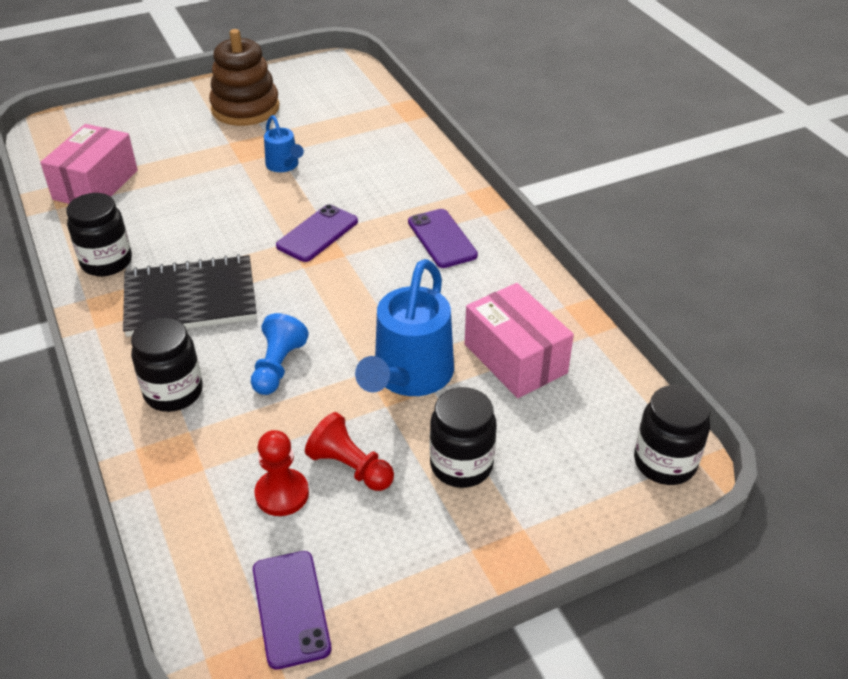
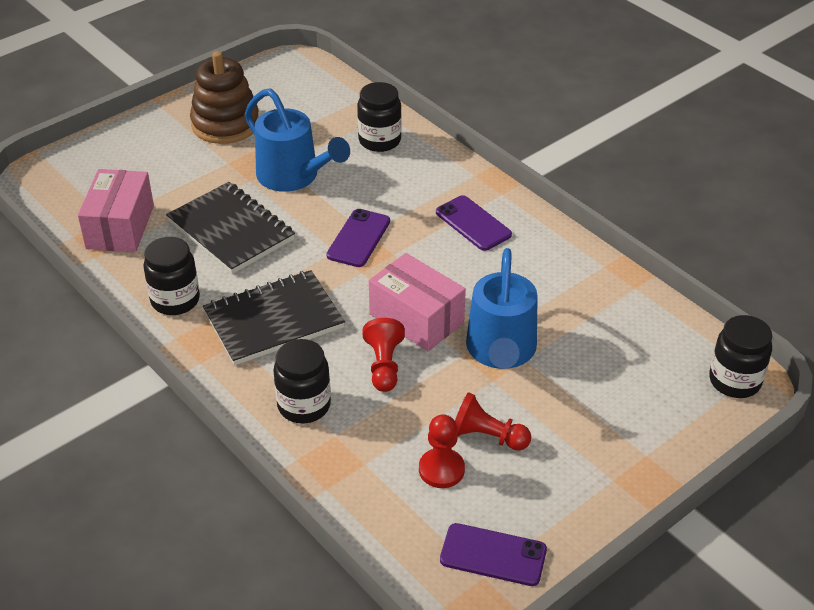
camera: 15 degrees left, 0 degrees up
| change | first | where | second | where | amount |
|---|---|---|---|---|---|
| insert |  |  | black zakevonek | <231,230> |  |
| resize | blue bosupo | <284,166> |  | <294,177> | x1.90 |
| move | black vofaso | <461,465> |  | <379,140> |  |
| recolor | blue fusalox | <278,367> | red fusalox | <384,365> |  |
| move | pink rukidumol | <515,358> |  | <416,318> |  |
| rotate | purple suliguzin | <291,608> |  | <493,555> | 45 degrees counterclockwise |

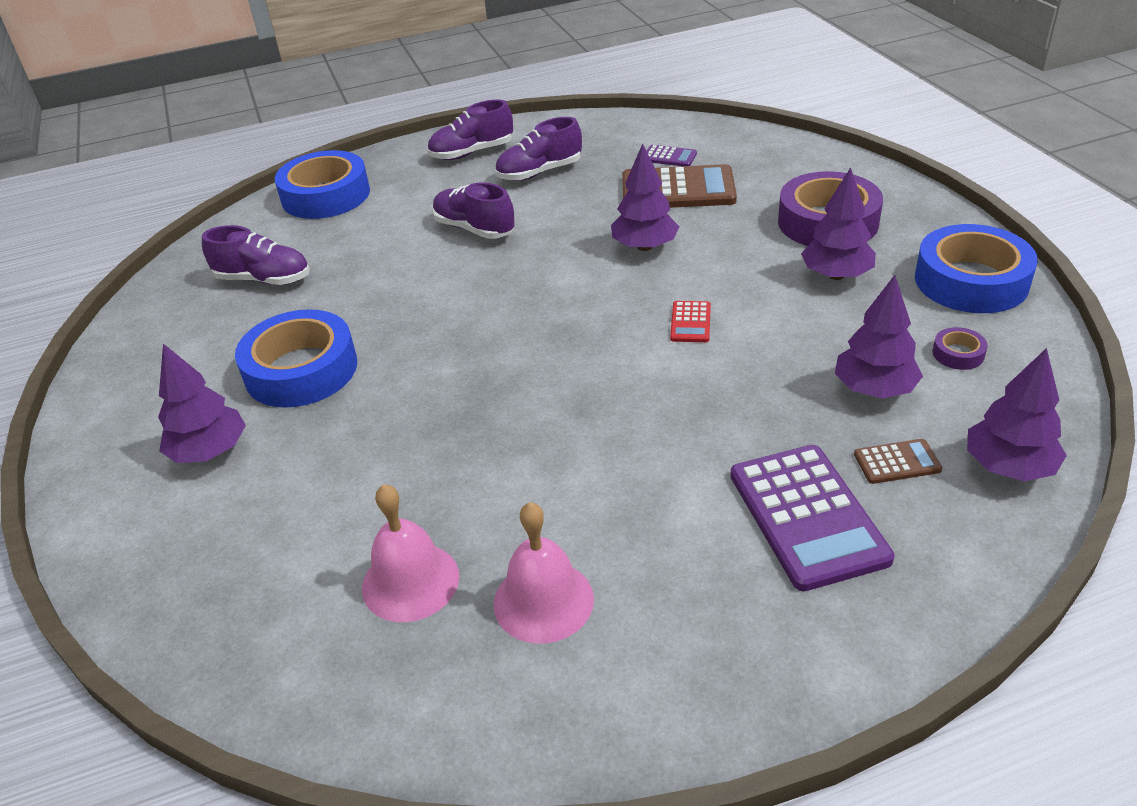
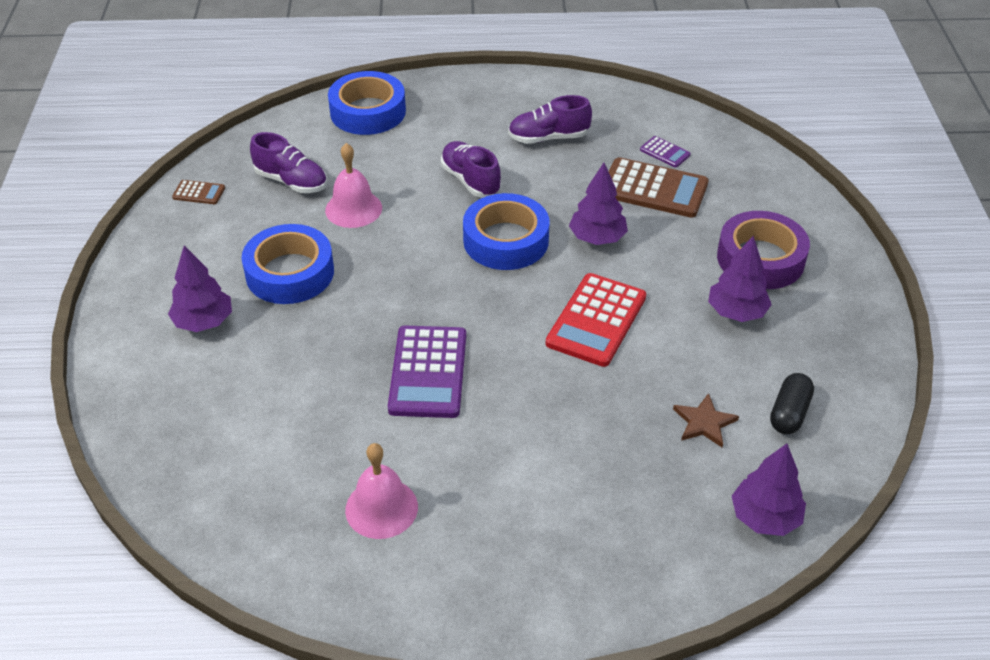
camera: 15 degrees right, 5 degrees up
| change | first | where | second | where | amount |
|---|---|---|---|---|---|
| move | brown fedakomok | <897,462> |  | <199,193> |  |
| move | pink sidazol | <410,581> |  | <353,209> |  |
| move | purple fedakomok | <807,516> |  | <428,372> |  |
| move | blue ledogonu | <971,281> |  | <506,240> |  |
| resize | red fedakomok | <690,322> |  | <596,320> | x2.12 |
| replace | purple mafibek | <874,389> | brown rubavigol | <704,423> |  |
| replace | purple ledogonu | <958,354> | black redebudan | <789,413> |  |
| delete | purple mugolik | <472,153> |  |  |  |

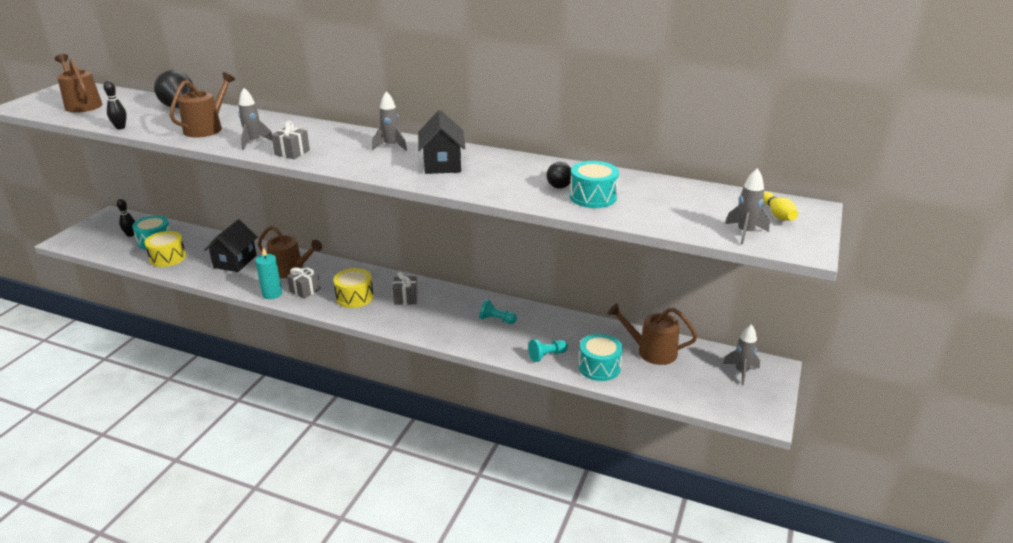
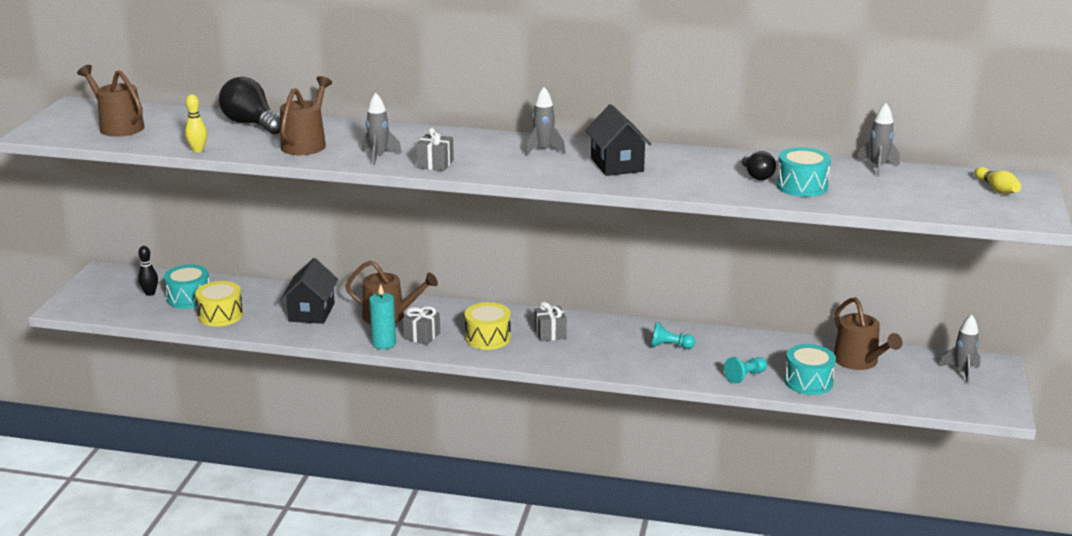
camera: 10 degrees left, 5 degrees down
| change | first | where | second | where | amount |
|---|---|---|---|---|---|
| recolor | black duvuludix | <120,127> | yellow duvuludix | <198,150> |  |
| rotate | brown bosupo | <652,351> |  | <859,361> | 120 degrees counterclockwise |
| move | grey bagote | <745,233> |  | <878,167> |  |

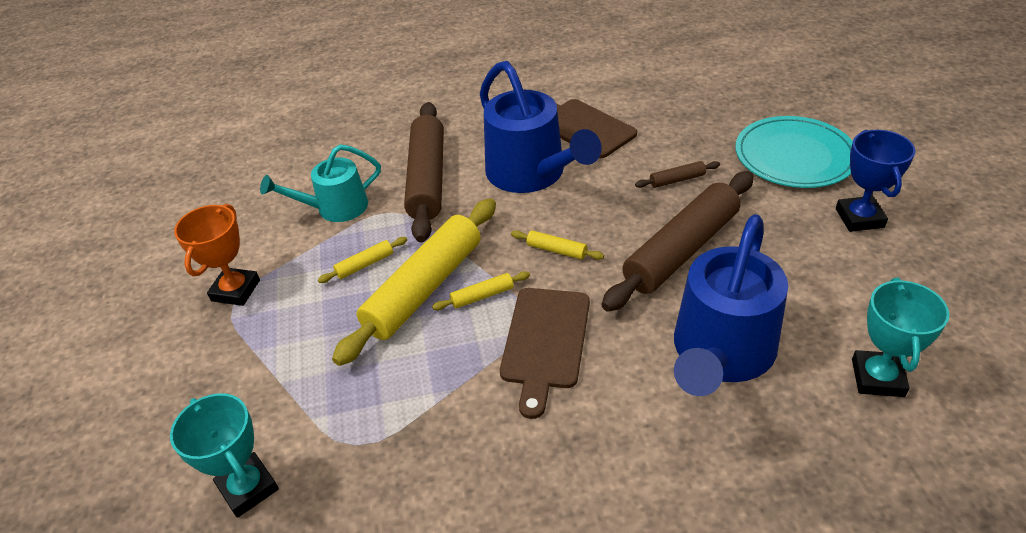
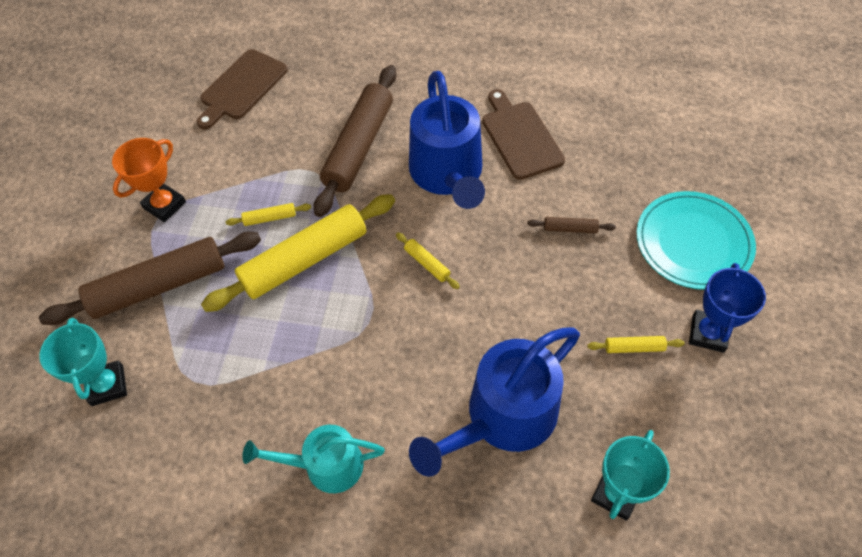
camera: 20 degrees right, 15 degrees up
| change | first | where | second | where | amount |
|---|---|---|---|---|---|
| move | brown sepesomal | <681,250> |  | <159,286> |  |
| move | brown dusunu | <545,342> |  | <241,87> |  |
| move | turquoise bosupo | <335,208> |  | <325,465> |  |
| move | yellow sepesomal | <482,296> |  | <634,347> |  |

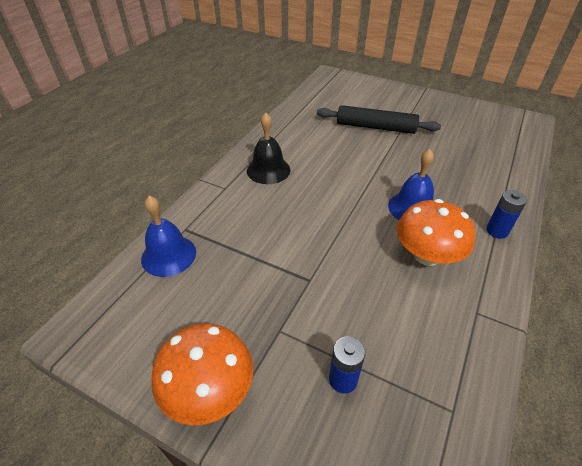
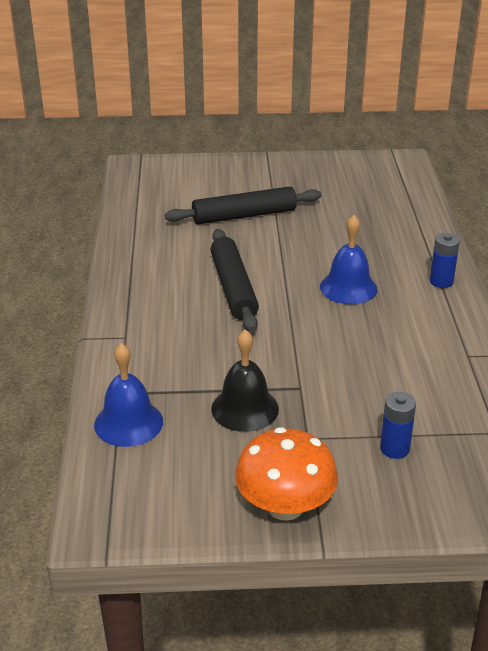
camera: 30 degrees left, 10 degrees down
| change | first | where | second | where | amount |
|---|---|---|---|---|---|
| insert |  |  | black sepesomal | <233,288> |  |
| move | black sidazol | <268,170> |  | <245,408> |  |
| delete | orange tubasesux | <427,255> |  |  |  |

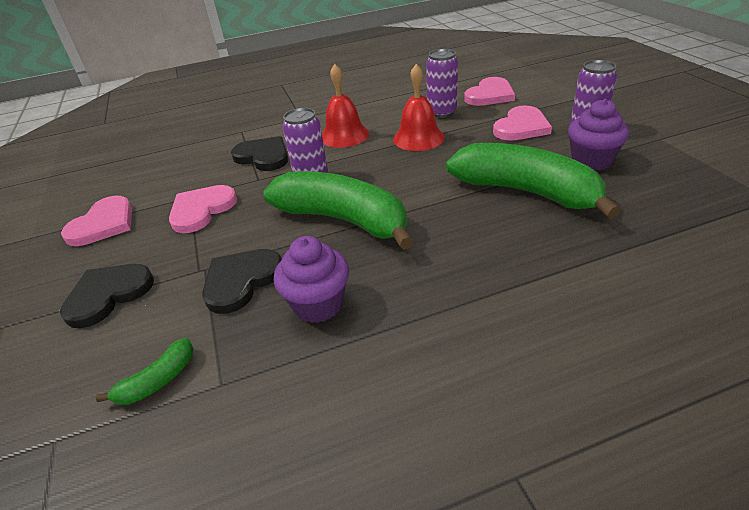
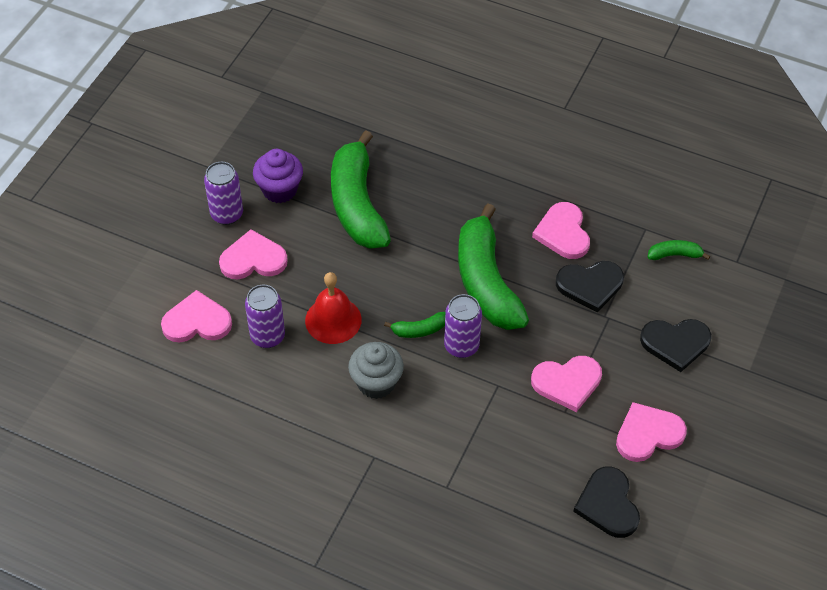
camera: 140 degrees left, 15 degrees up
| change | first | where | second | where | amount |
|---|---|---|---|---|---|
| replace | red sidazol | <344,135> | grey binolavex | <376,383> |  |
| insert |  |  | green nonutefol | <419,330> |  |
| replace | purple binolavex | <318,304> | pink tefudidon | <563,233> |  |
| move | black tefudidon | <263,156> |  | <608,504> |  |

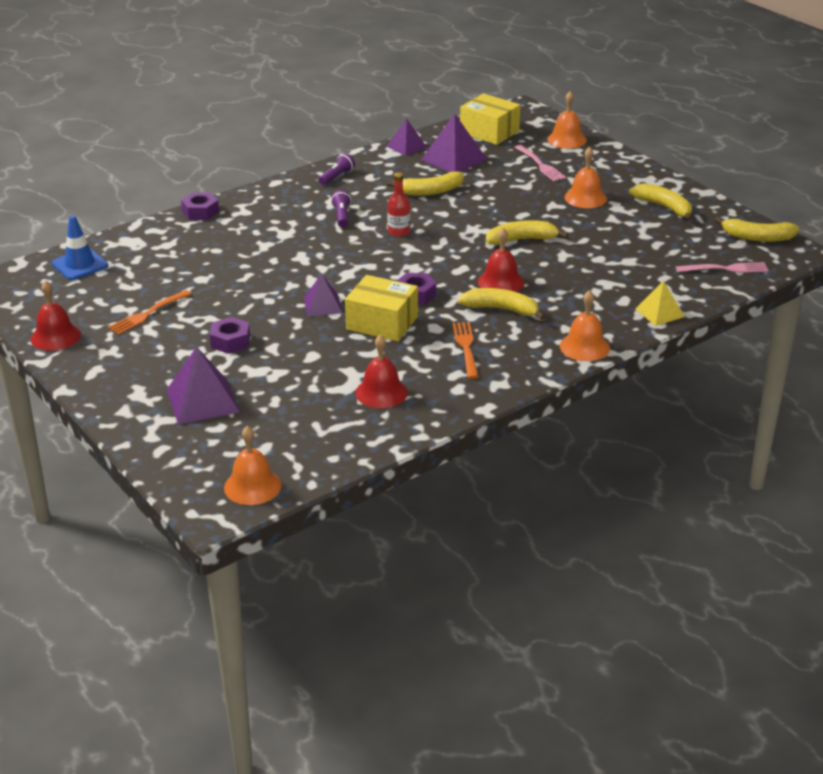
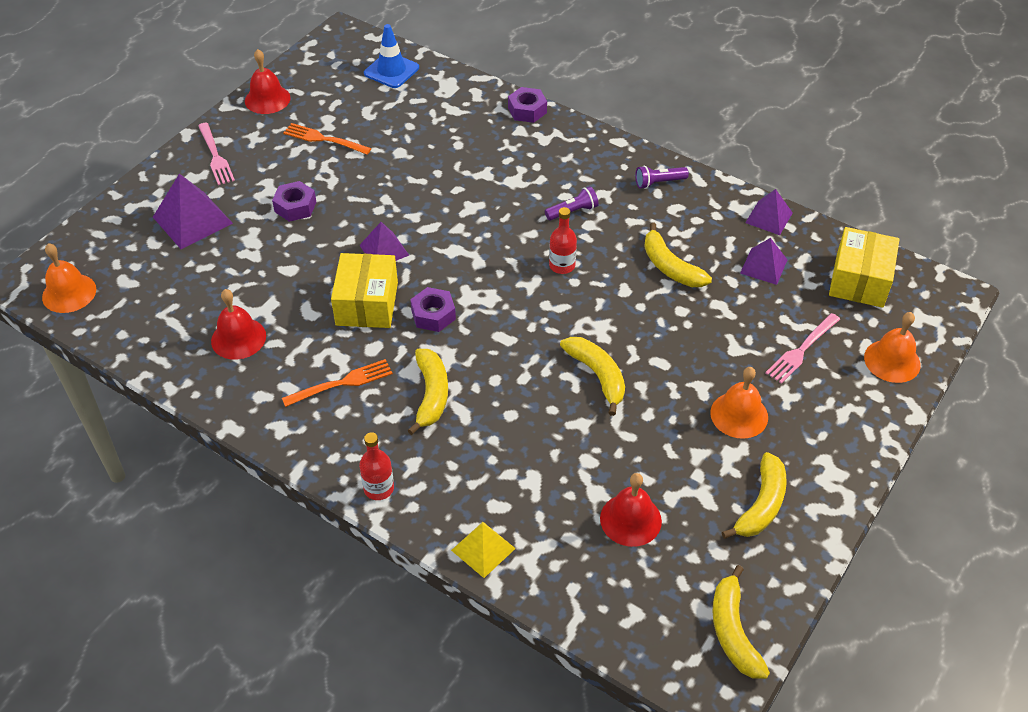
camera: 70 degrees right, 15 degrees up
| change | first | where | second | where | amount |
|---|---|---|---|---|---|
| move | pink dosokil | <725,269> |  | <215,156> |  |
| replace | orange sidazol | <584,347> | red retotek | <379,488> |  |
| move | red sidazol | <501,282> |  | <630,519> |  |
| rotate | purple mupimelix | <337,177> |  | <659,183> | 150 degrees clockwise |
| resize | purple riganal | <454,159> |  | <763,266> | x0.63 |

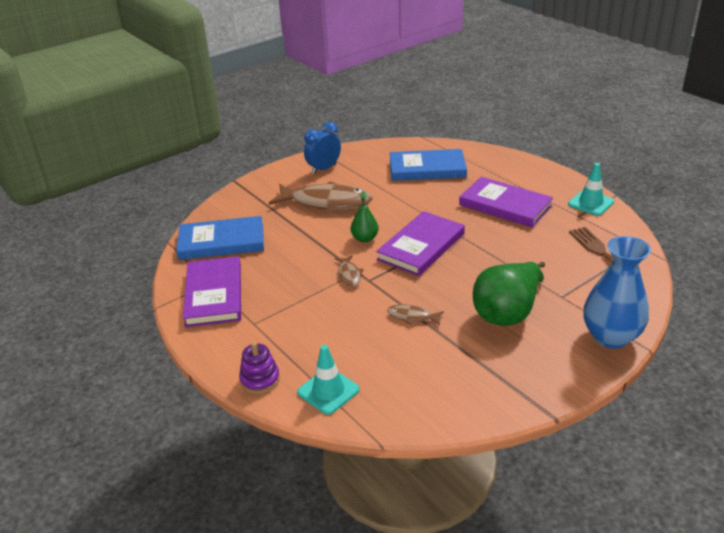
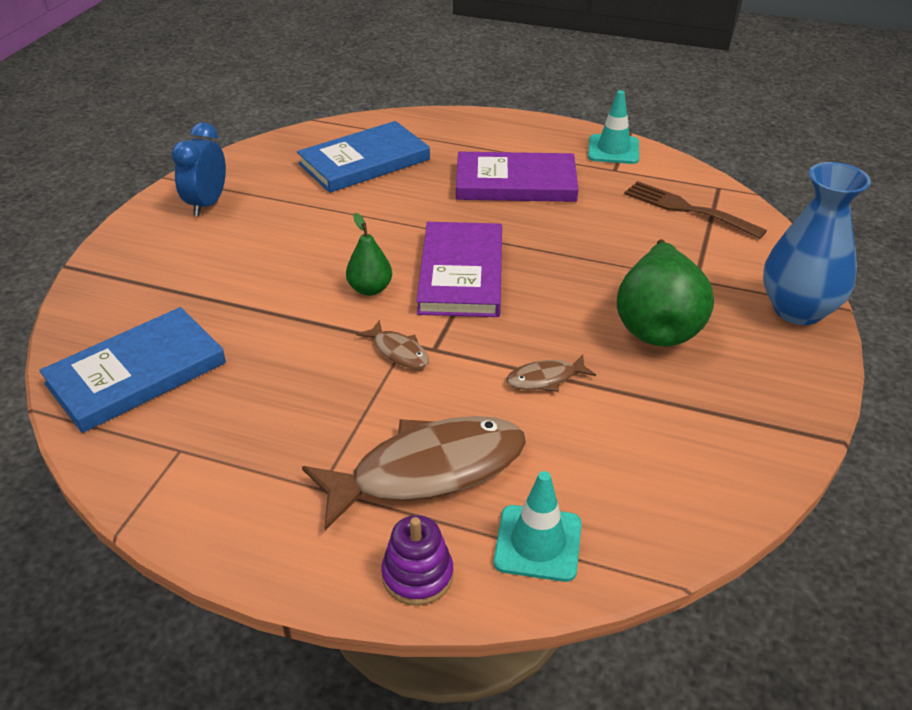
camera: 35 degrees left, 5 degrees up
| change | first | where | second | where | amount |
|---|---|---|---|---|---|
| move | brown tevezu | <326,202> |  | <428,471> |  |
| delete | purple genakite | <214,294> |  |  |  |

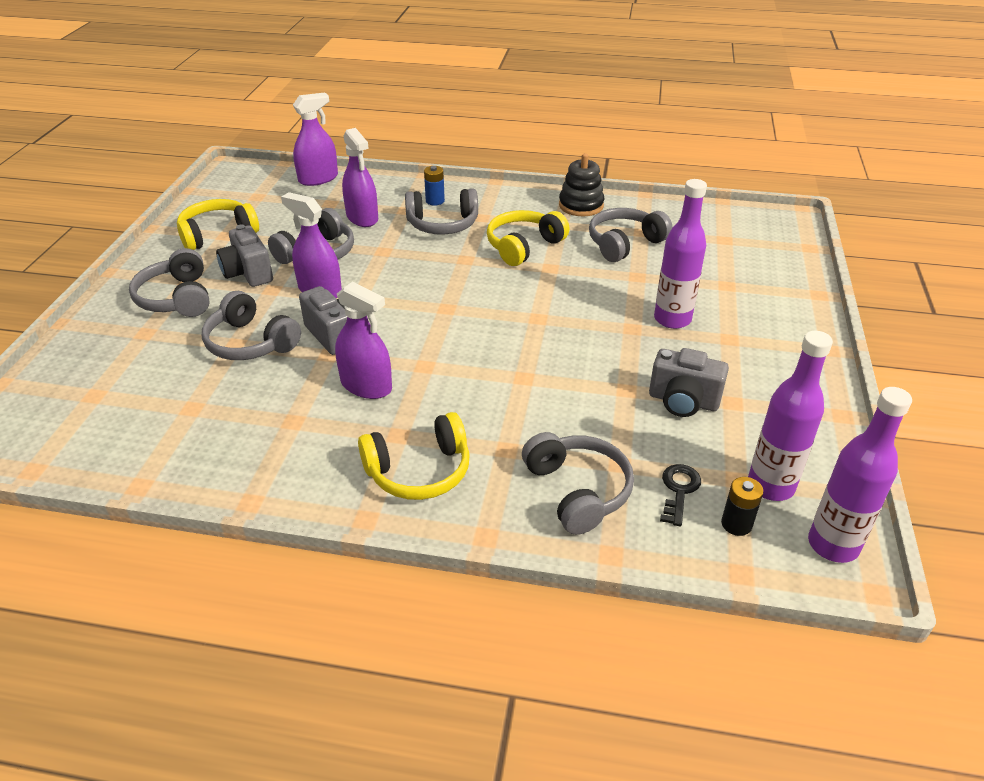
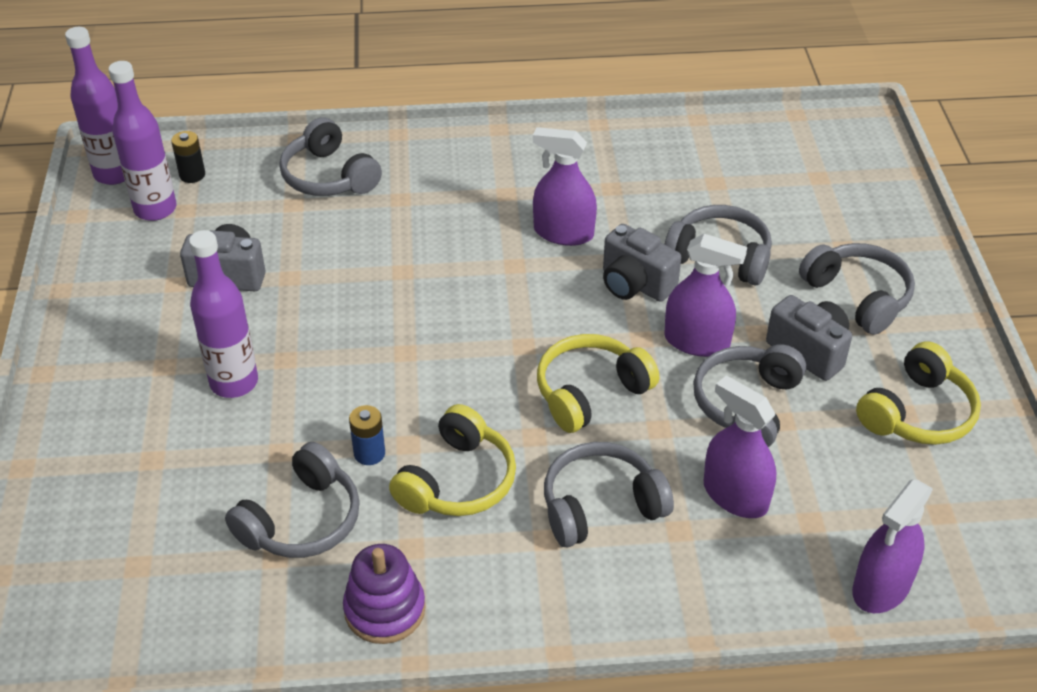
camera: 165 degrees right, 5 degrees up
| change | first | where | second | where | amount |
|---|---|---|---|---|---|
| recolor | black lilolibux | <581,205> | purple lilolibux | <385,609> |  |
| move | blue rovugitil | <435,201> |  | <369,453> |  |
| move | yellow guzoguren | <419,471> |  | <590,392> |  |
| delete | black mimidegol | <679,490> |  |  |  |

